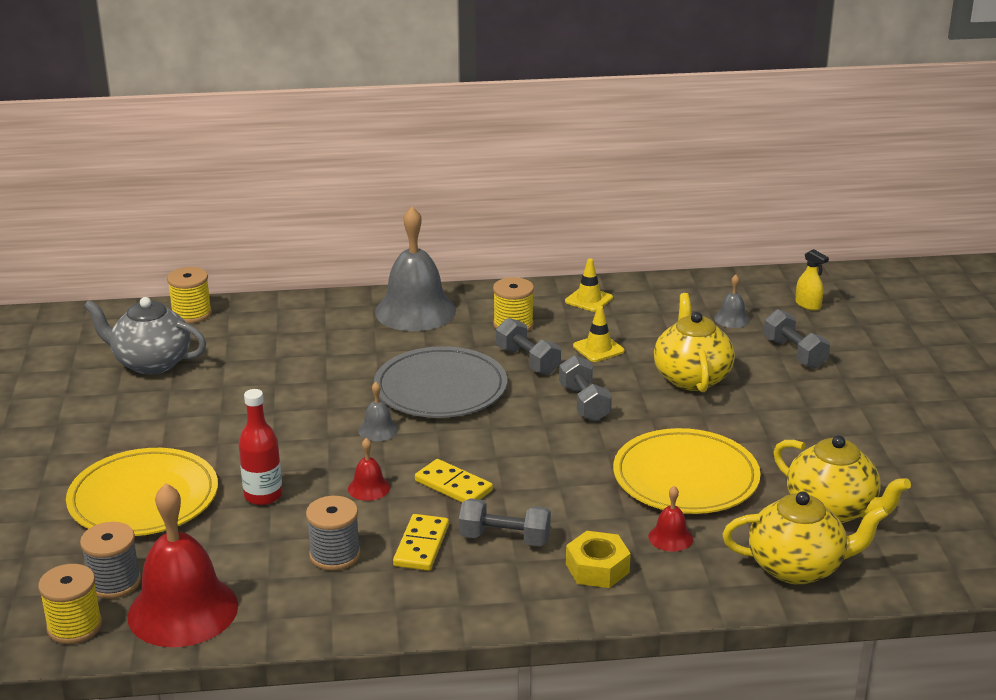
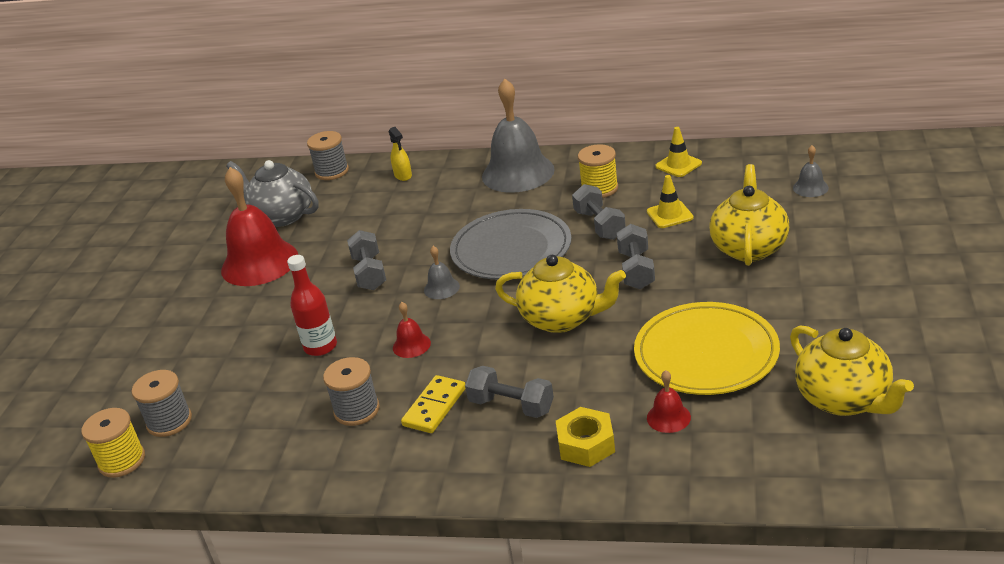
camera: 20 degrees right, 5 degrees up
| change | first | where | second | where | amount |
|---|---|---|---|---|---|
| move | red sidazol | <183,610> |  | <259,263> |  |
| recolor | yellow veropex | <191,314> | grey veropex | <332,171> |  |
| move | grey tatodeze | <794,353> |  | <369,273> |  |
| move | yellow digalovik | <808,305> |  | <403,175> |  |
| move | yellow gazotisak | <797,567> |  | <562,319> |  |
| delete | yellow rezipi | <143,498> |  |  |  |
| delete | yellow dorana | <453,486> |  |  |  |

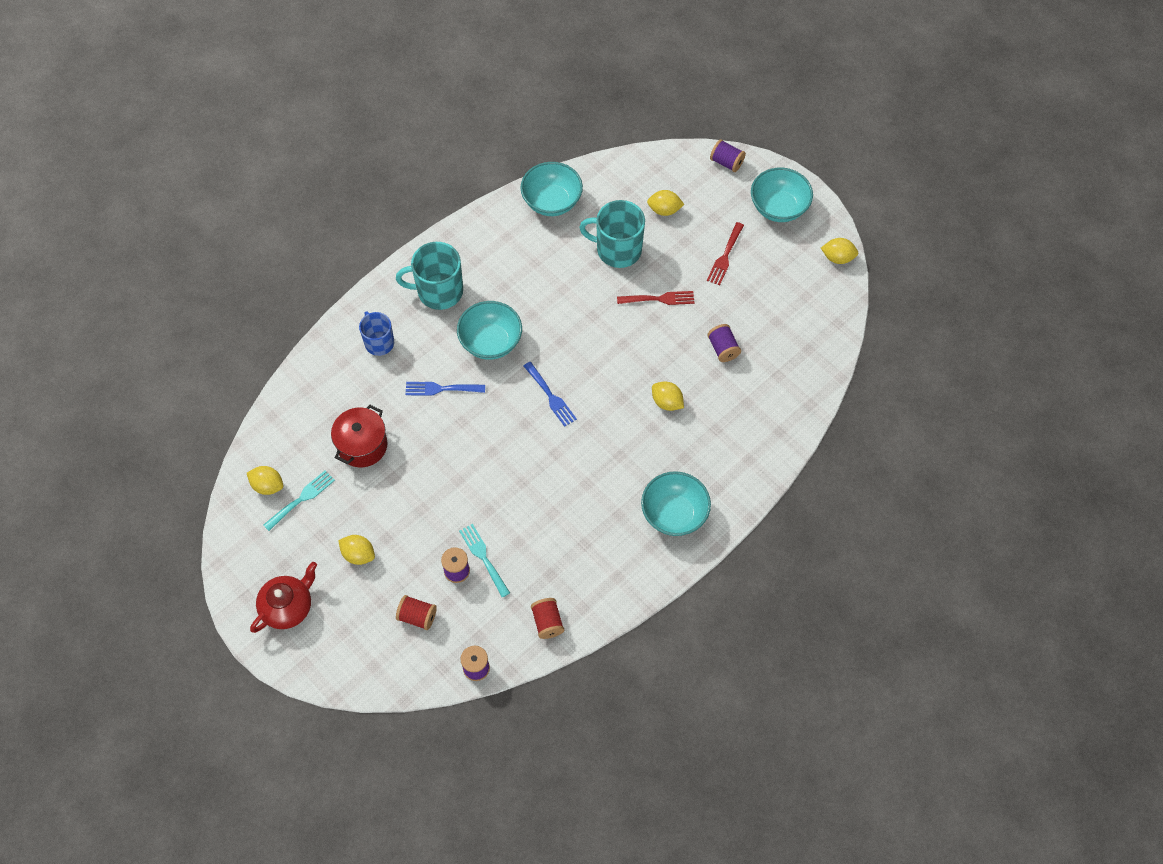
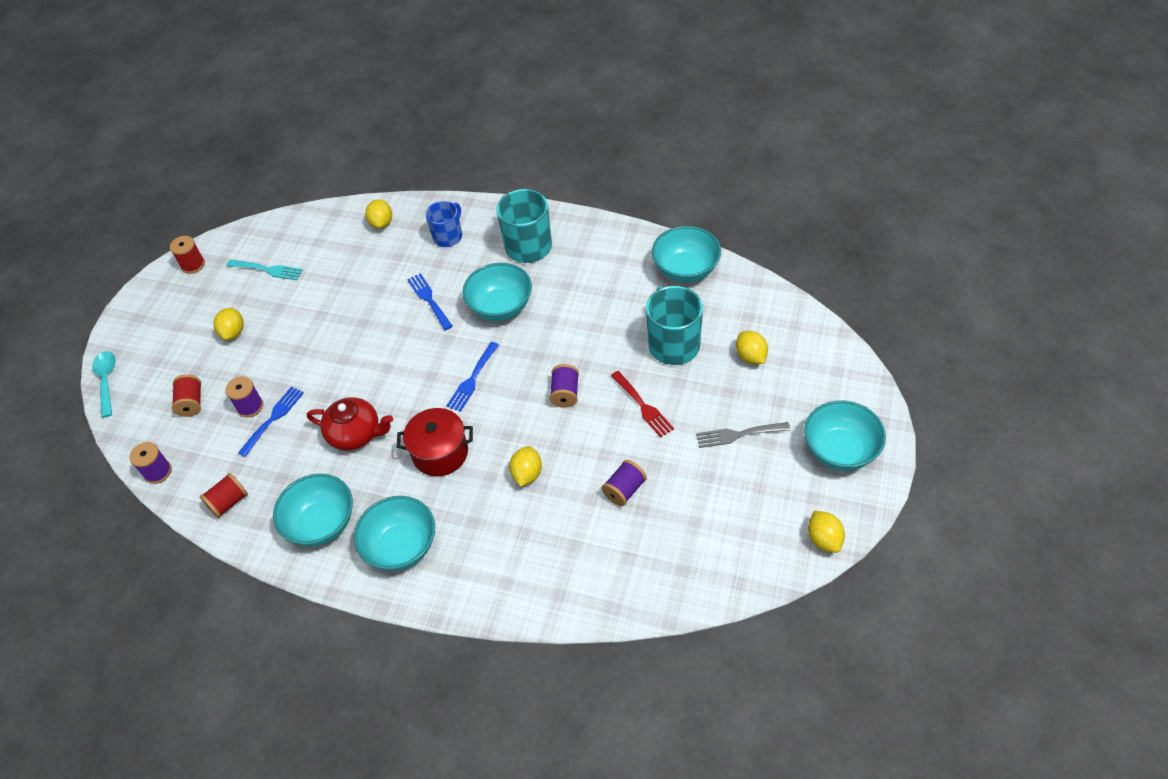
camera: 65 degrees right, 10 degrees down
| change | first | where | second | where | amount |
|---|---|---|---|---|---|
| insert |  |  | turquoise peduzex | <107,381> |  |
| insert |  |  | red veropex | <193,265> |  |
| recolor | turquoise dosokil | <483,557> | blue dosokil | <273,418> |  |
| insert |  |  | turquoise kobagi | <322,523> |  |
| move | red gazotisak | <288,606> |  | <356,434> |  |
| move | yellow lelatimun | <268,486> |  | <381,223> |  |
| move | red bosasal | <362,445> |  | <440,453> |  |
| move | purple veropex | <726,162> |  | <565,393> |  |
| recolor | red dosokil | <725,256> | grey dosokil | <738,435> |  |

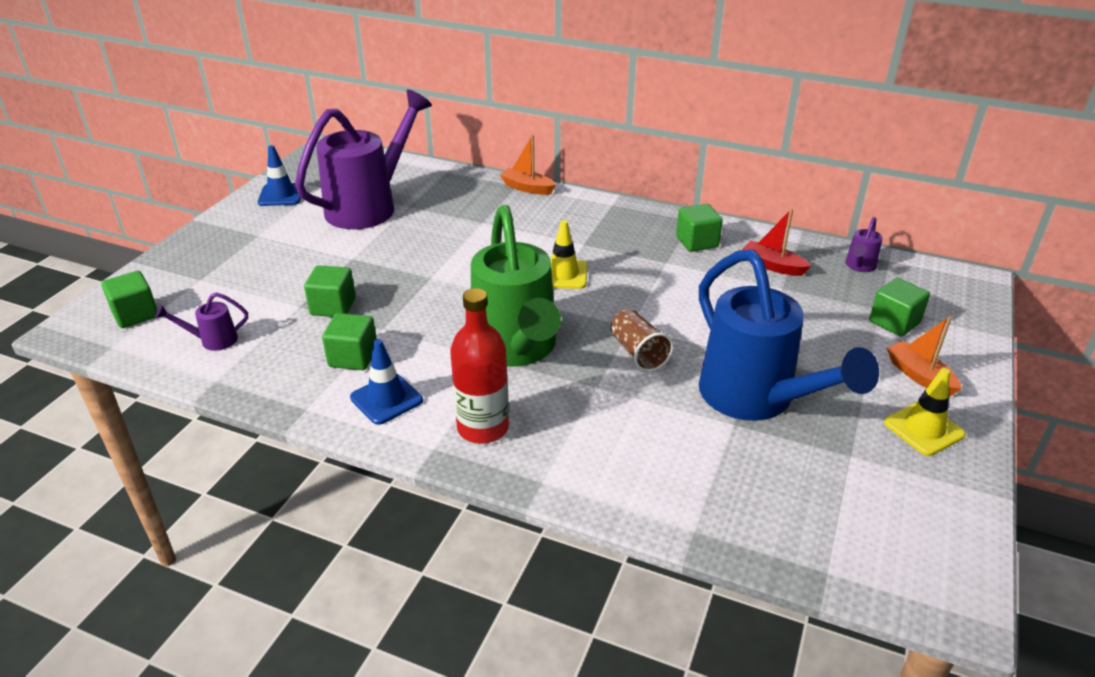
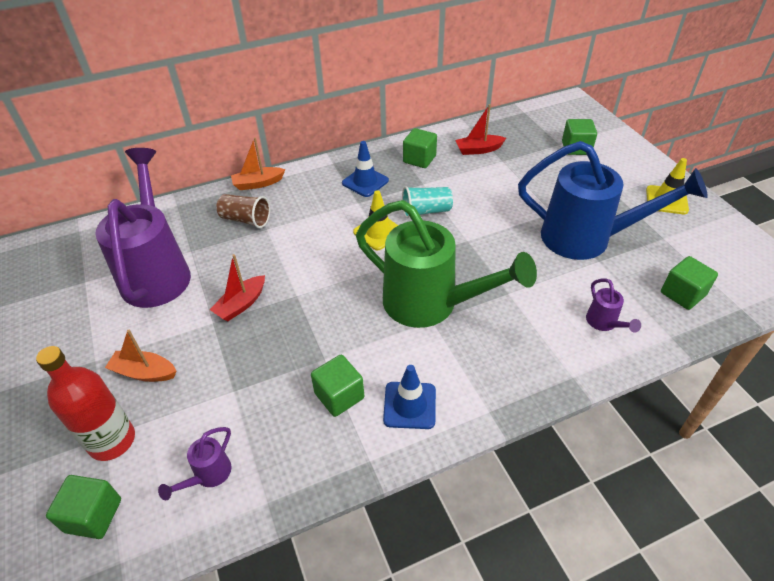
camera: 45 degrees left, 10 degrees up
| change | first | where | second | where | amount |
|---|---|---|---|---|---|
| move | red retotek | <483,428> |  | <112,441> |  |
| move | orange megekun | <919,376> |  | <144,372> |  |
| insert |  |  | red megekun | <241,304> |  |
| move | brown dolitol | <638,353> |  | <246,220> |  |
| move | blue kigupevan | <281,195> |  | <365,182> |  |
| insert |  |  | turquoise dolitol | <426,211> |  |
| move | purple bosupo | <859,266> |  | <604,323> |  |
| move | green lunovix | <333,306> |  | <682,294> |  |

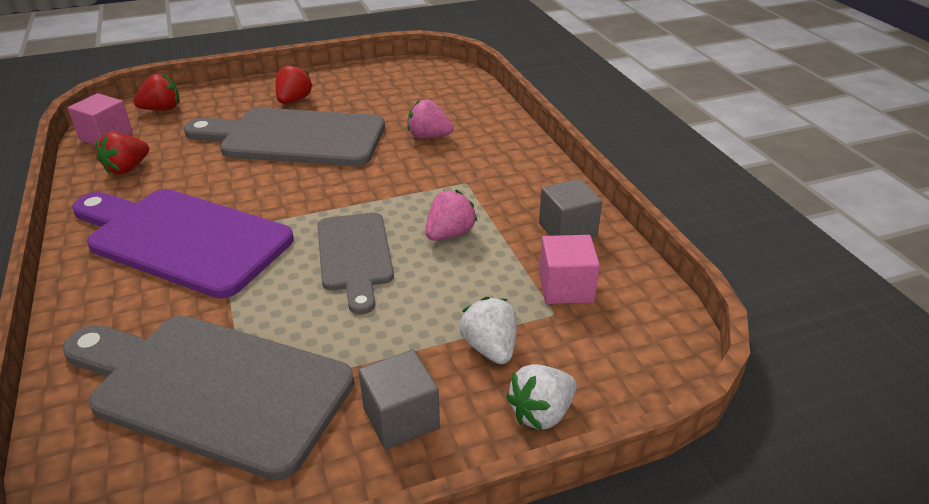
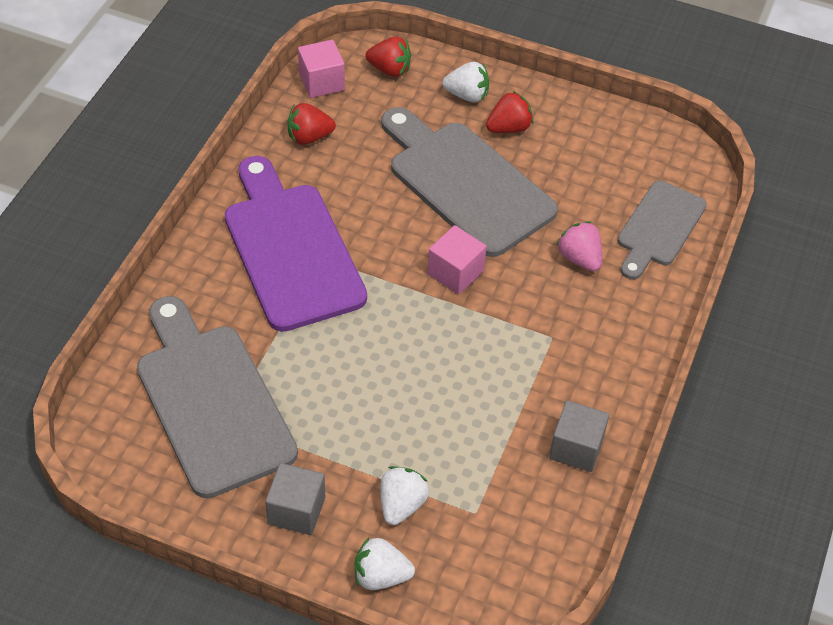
camera: 40 degrees right, 15 degrees up
| change | first | where | second | where | amount |
|---|---|---|---|---|---|
| move | pink lunovix | <566,288> |  | <455,272> |  |
| insert |  |  | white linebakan | <467,95> |  |
| move | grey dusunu | <355,256> |  | <659,227> |  |
| delete | pink linebakan | <449,234> |  |  |  |

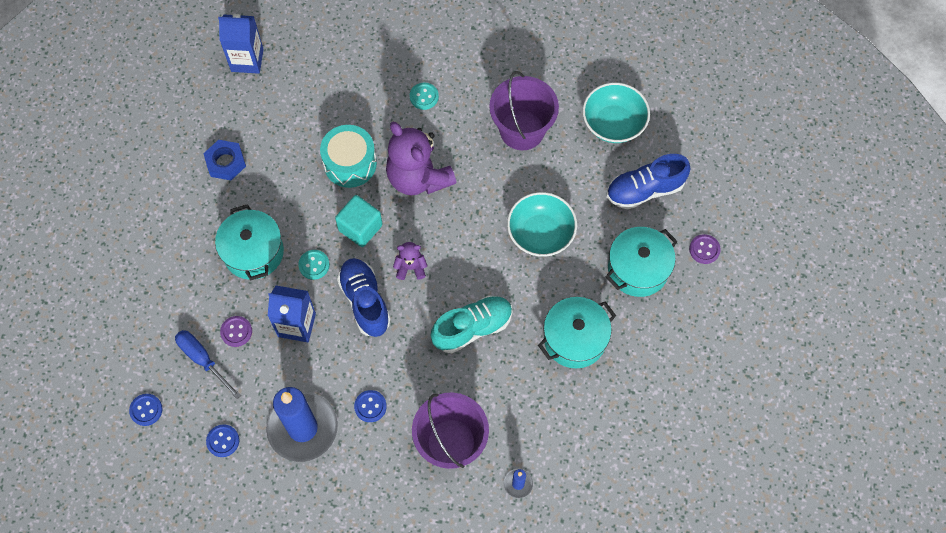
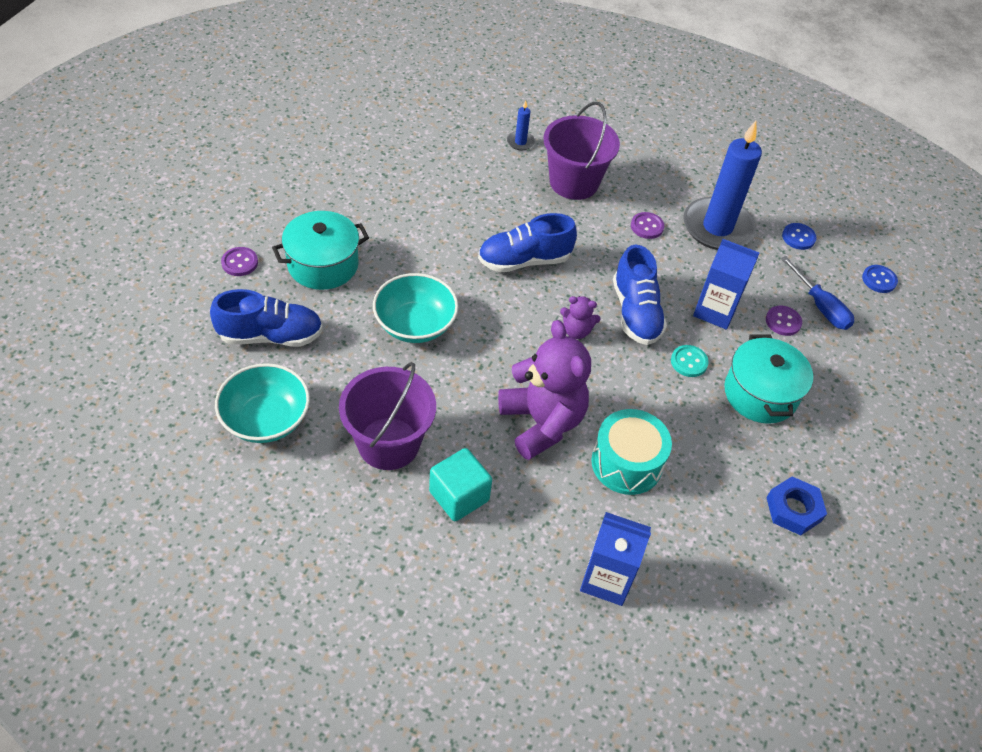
camera: 170 degrees left, 15 degrees down
| change | first | where | second | where | amount |
|---|---|---|---|---|---|
| move | turquoise lunovix | <360,228> |  | <459,496> |  |
| recolor | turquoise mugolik | <472,328> | blue mugolik | <524,260> |  |
| move | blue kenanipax | <247,60> |  | <606,579> |  |
| recolor | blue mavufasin | <370,406> | purple mavufasin | <647,226> |  |
| delete | turquoise mavufasin | <424,97> |  |  |  |
| delete | turquoise bosasal | <574,339> |  |  |  |

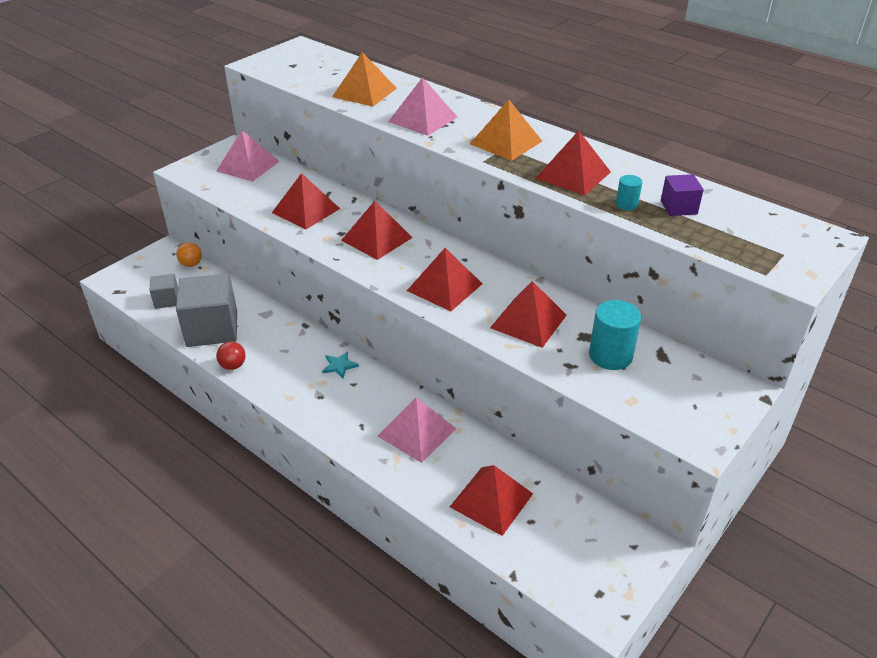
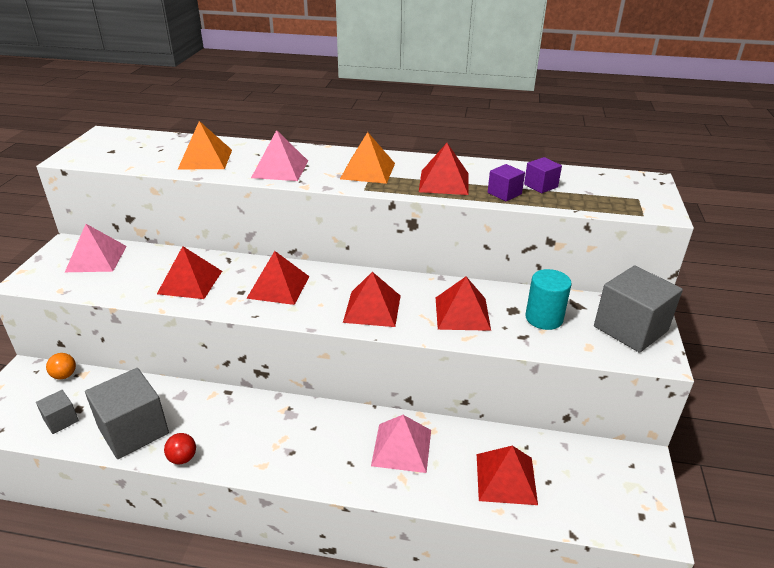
camera: 30 degrees left, 5 degrees down
| change | first | where | second | where | amount |
|---|---|---|---|---|---|
| replace | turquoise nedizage | <626,204> | purple lunovix | <504,193> |  |
| insert |  |  | grey lunovix | <630,329> |  |
| delete | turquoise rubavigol | <339,366> |  |  |  |

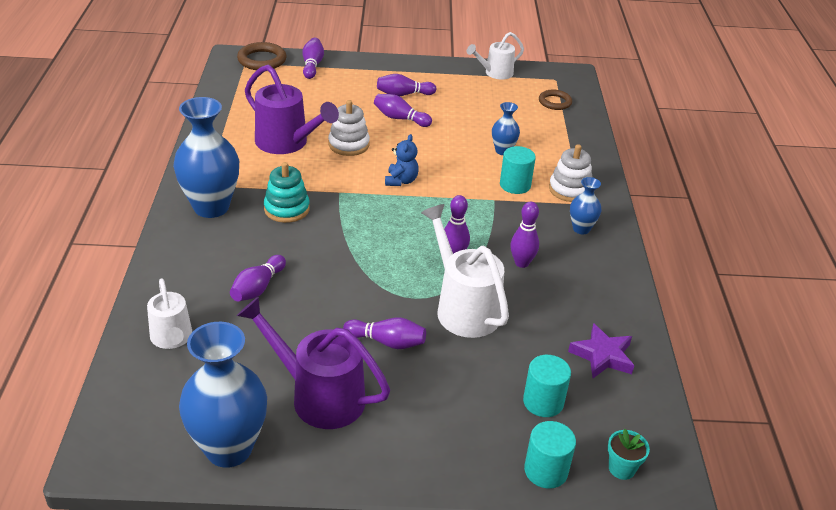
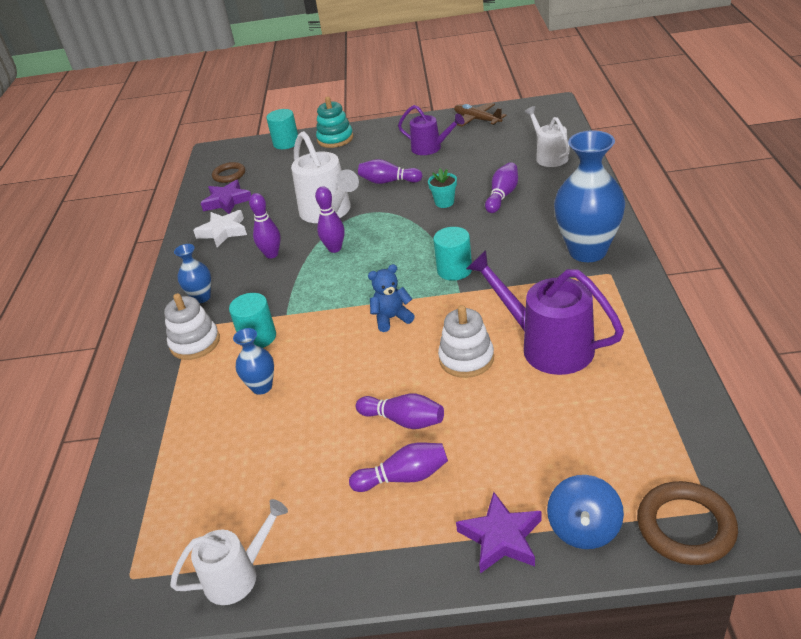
camera: 175 degrees left, 0 degrees up
| change | first | where | second | where | amount |
|---|---|---|---|---|---|
| insert |  |  | white rubavigol | <223,232> |  |
| move | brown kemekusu | <555,102> |  | <229,175> |  |
| move | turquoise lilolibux | <287,209> |  | <335,139> |  |
| rotate | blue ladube | <401,181> |  | <392,318> | 60 degrees clockwise |
| resize | purple bosupo | <318,396> |  | <431,148> | x0.62 |
| move | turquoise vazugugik | <621,468> |  | <444,202> |  |
| move | turquoise nedizage | <543,402> |  | <454,270> |  |
| replace | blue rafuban | <229,449> | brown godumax | <477,119> |  |
| insert |  |  | purple rubavigol | <501,537> |  |
| replace | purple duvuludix | <312,65> | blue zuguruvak | <584,529> |  |

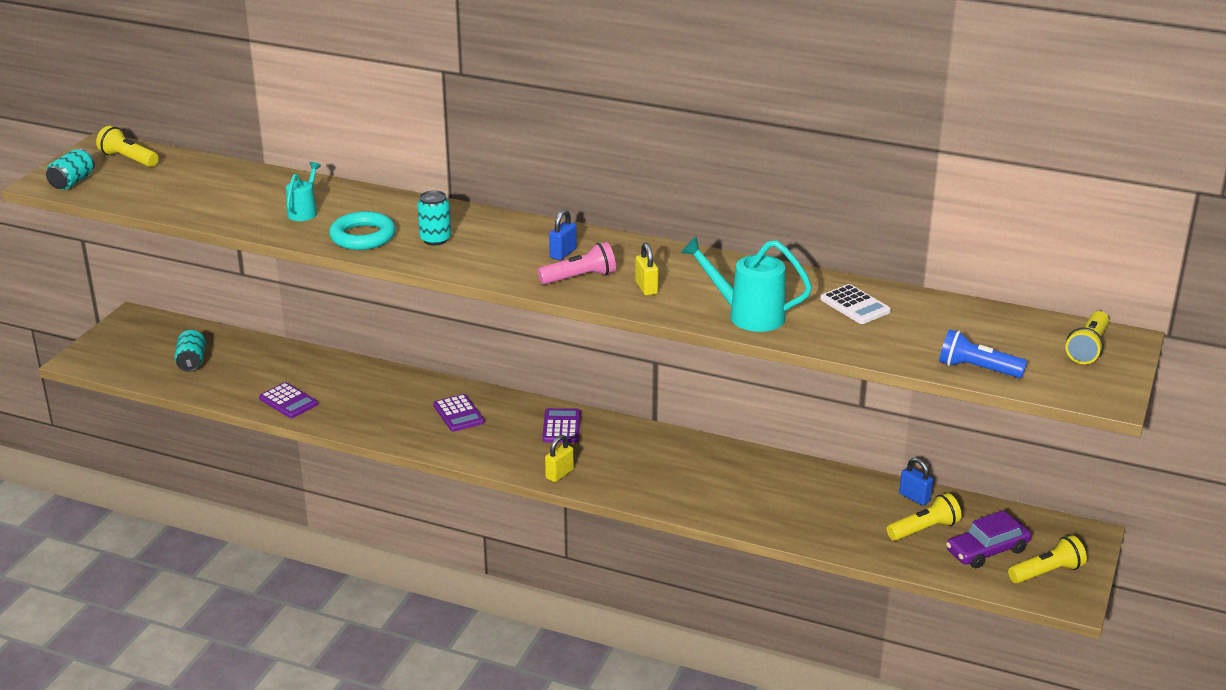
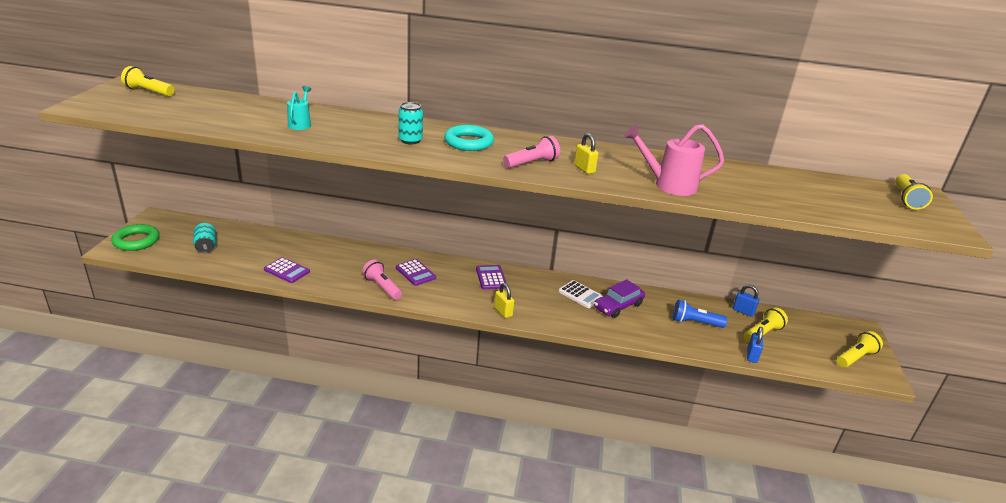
camera: 15 degrees left, 0 degrees up
| change | first | where | second | where | amount |
|---|---|---|---|---|---|
| insert |  |  | green kemekusu | <136,241> |  |
| insert |  |  | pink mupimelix | <382,287> |  |
| move | turquoise kemekusu | <362,236> |  | <468,142> |  |
| rotate | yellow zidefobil | <559,474> |  | <503,312> | 60 degrees counterclockwise |
| move | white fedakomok | <855,305> |  | <580,294> |  |
| move | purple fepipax | <987,550> |  | <618,306> |  |
| recolor | turquoise bosupo | <748,315> | pink bosupo | <669,185> |  |
| move | blue mupimelix | <977,369> |  | <695,322> |  |
| move | blue zidefobil | <563,253> |  | <752,356> |  |
| delete | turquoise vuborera | <72,182> |  |  |  |

